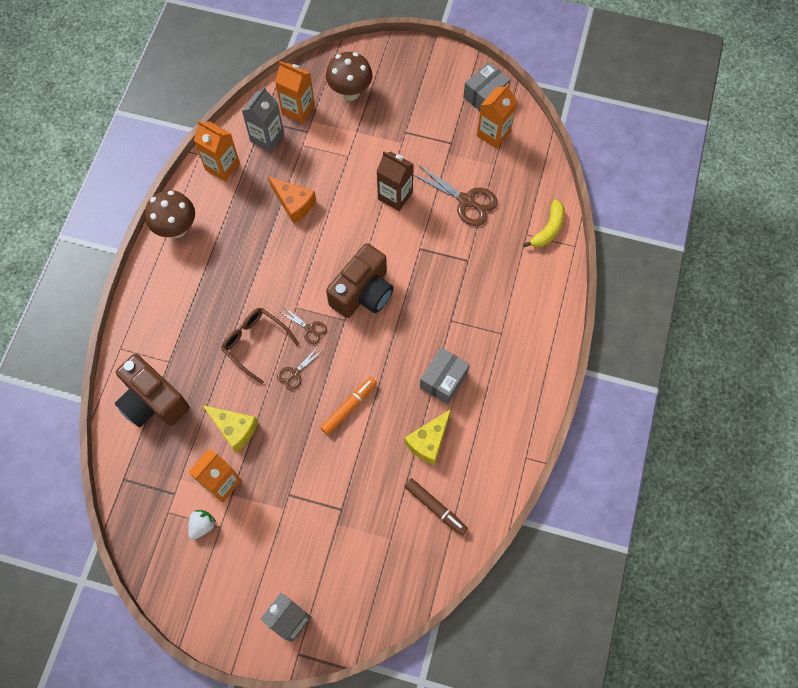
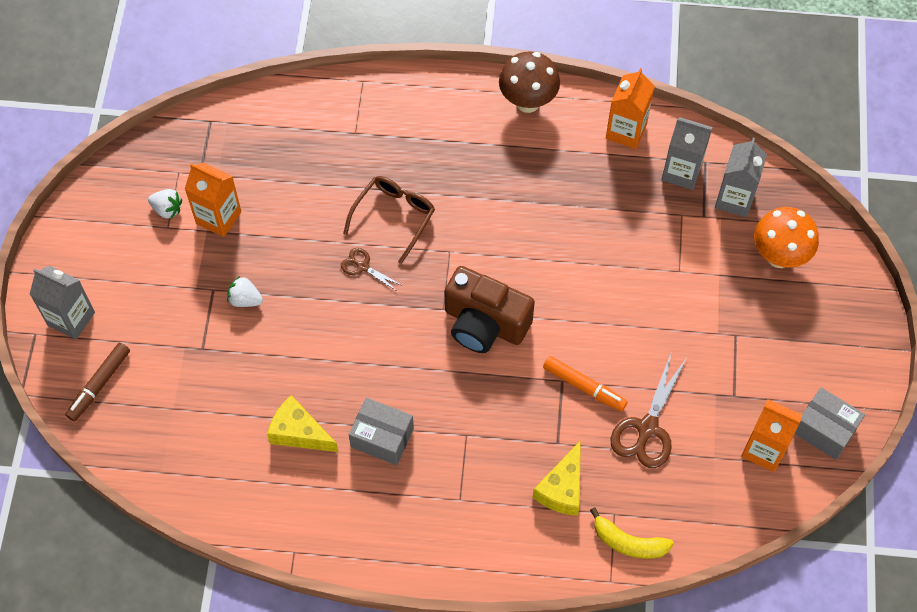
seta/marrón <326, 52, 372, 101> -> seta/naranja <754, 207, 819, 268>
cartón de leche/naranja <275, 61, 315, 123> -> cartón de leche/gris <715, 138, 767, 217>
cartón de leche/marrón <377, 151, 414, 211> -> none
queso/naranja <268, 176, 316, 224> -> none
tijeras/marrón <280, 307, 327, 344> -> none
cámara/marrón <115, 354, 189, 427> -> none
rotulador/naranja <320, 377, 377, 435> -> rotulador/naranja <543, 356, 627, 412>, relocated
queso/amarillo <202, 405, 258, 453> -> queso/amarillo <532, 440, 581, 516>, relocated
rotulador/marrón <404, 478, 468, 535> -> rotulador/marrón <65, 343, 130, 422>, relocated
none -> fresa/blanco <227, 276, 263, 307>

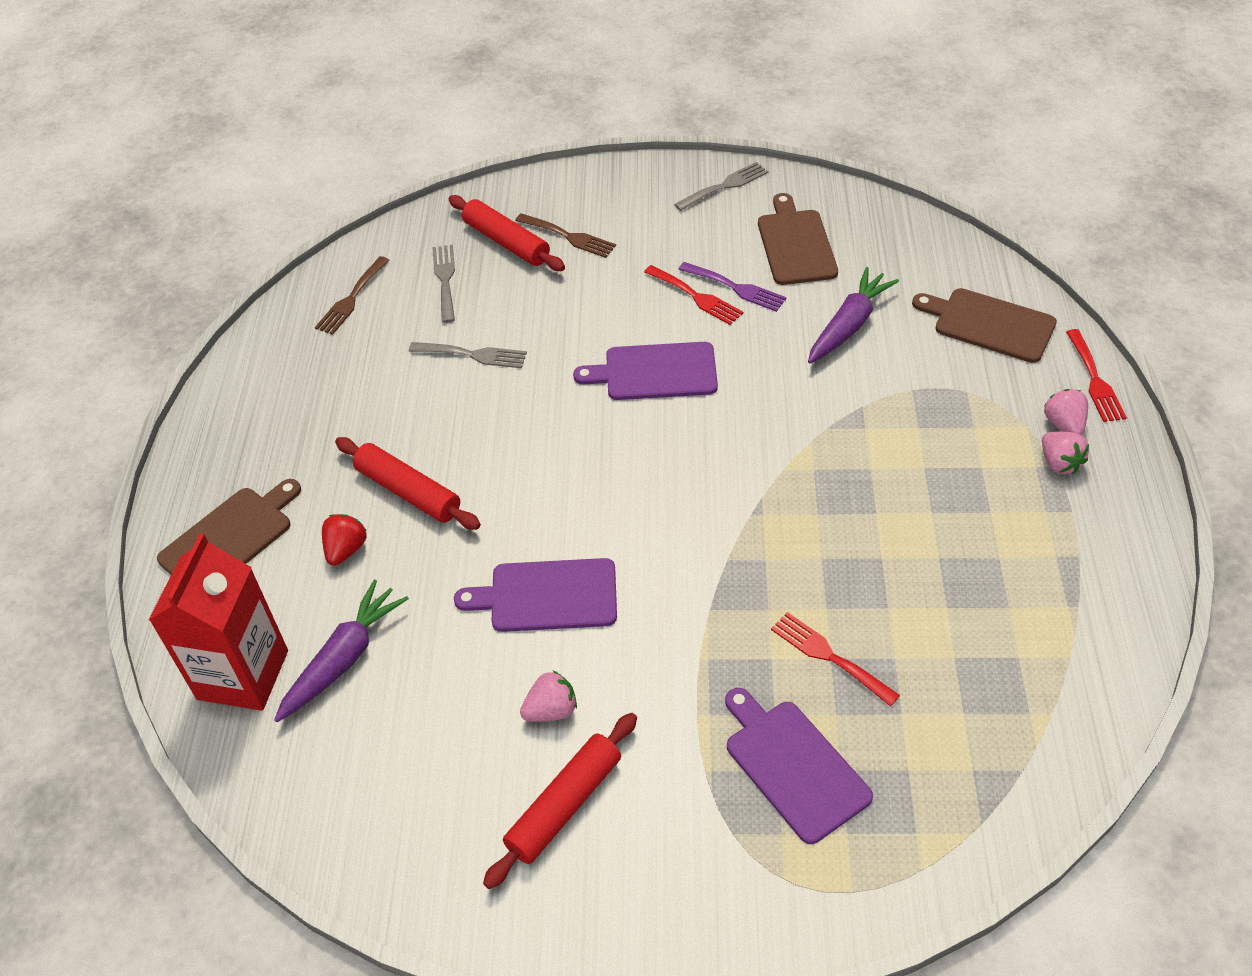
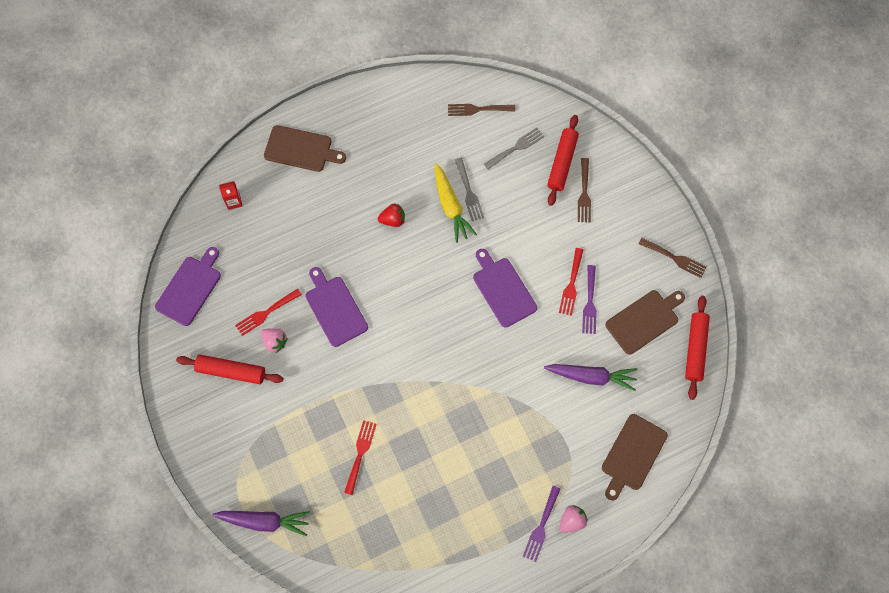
tenedor/gris <674, 162, 769, 211> -> tenedor/marrón <639, 238, 707, 278>
tabla de cortar/marrón <912, 288, 1057, 363> -> tabla de cortar/marrón <602, 414, 668, 501>, 150 degrees counterclockwise
tenedor/rojo <1066, 329, 1127, 422> -> tenedor/rojo <235, 289, 302, 336>, relocated
fresa/rosa <1042, 431, 1089, 474> -> tenedor/morado <523, 486, 560, 562>
rodillo/rojo <335, 437, 481, 530> -> rodillo/rojo <685, 295, 710, 400>, relocated
fresa/rojo <322, 514, 367, 566> -> fresa/rojo <378, 204, 405, 227>, relocated
cartón de leche/rojo <149, 533, 288, 711> -> cartón de leche/rojo <219, 181, 242, 210>, x0.42
zanahoria/morado <274, 580, 409, 722> -> zanahoria/morado <212, 511, 310, 536>, relocated
tabla de cortar/morado <725, 688, 873, 844> -> tabla de cortar/morado <155, 247, 221, 326>, relocated
none -> zanahoria/amarillo <435, 163, 477, 243>

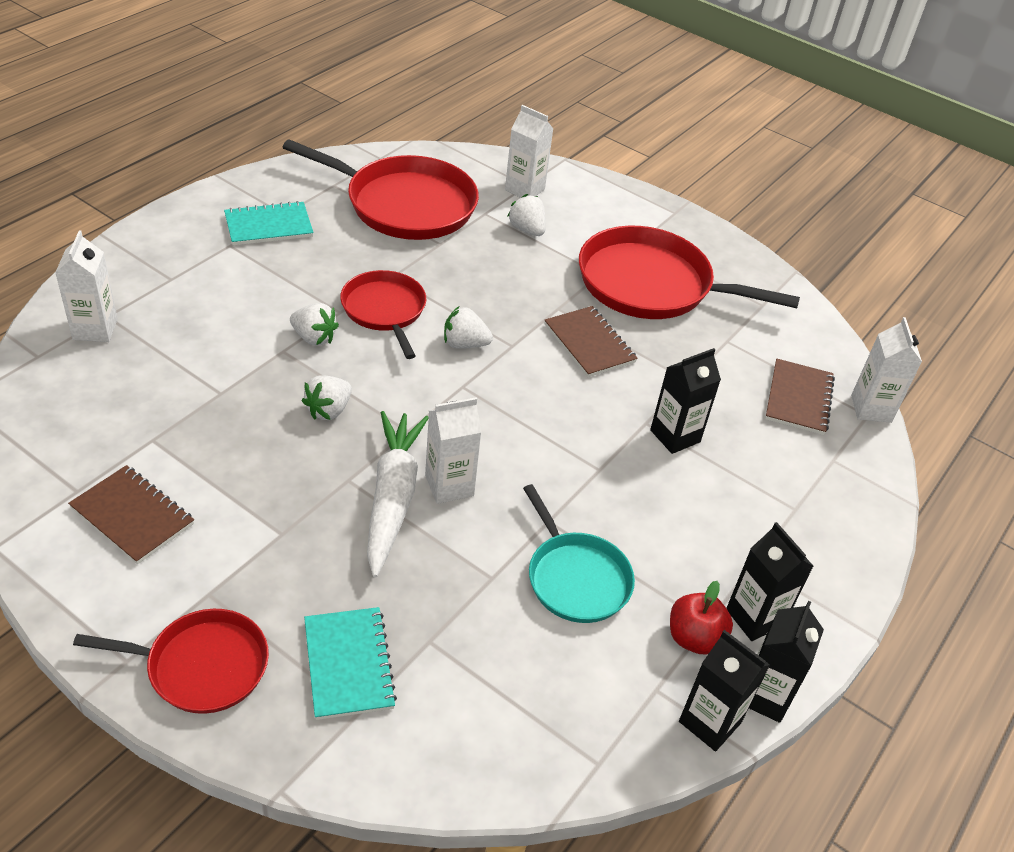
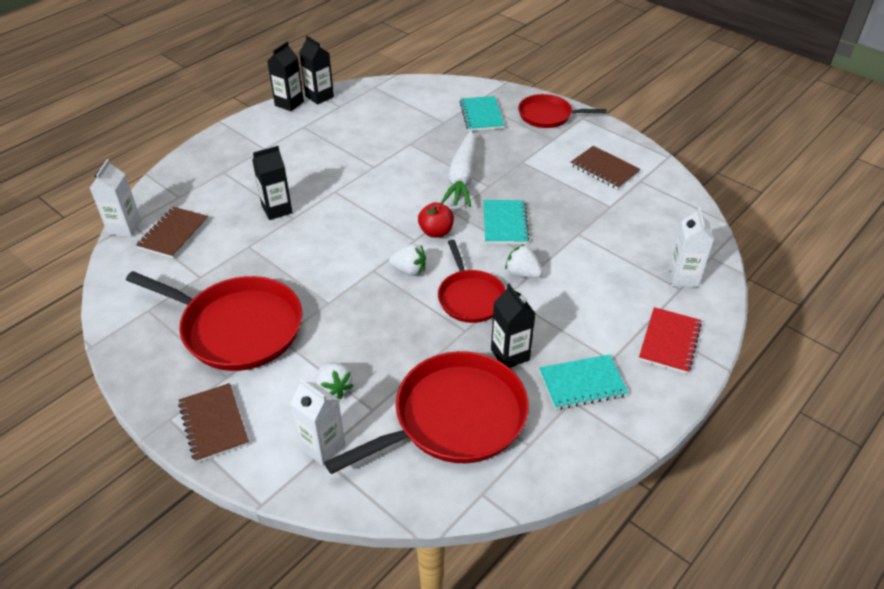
sartén/rojo <282, 139, 479, 240> -> sartén/rojo <324, 351, 529, 474>, 120 degrees clockwise
cuaderno/marrón <545, 306, 638, 377> -> cuaderno/marrón <178, 383, 249, 463>, relocated
fresa/blanco <302, 375, 352, 420> -> cuaderno/turquesa <483, 200, 529, 244>
cartón de leche/blanco <425, 397, 482, 504> -> none
sartén/turquesa <523, 484, 635, 623> -> none
cartón de leche/negro <727, 522, 813, 641> -> cartón de leche/negro <491, 284, 536, 368>, relocated
manzana/rojo <670, 581, 733, 654> -> manzana/rojo <418, 202, 454, 238>, relocated
none -> cuaderno/rojo <639, 307, 702, 374>

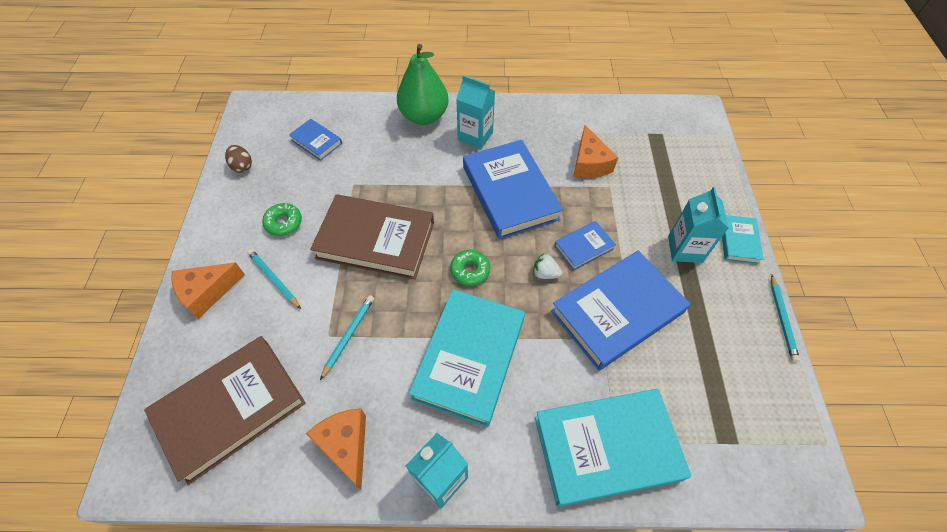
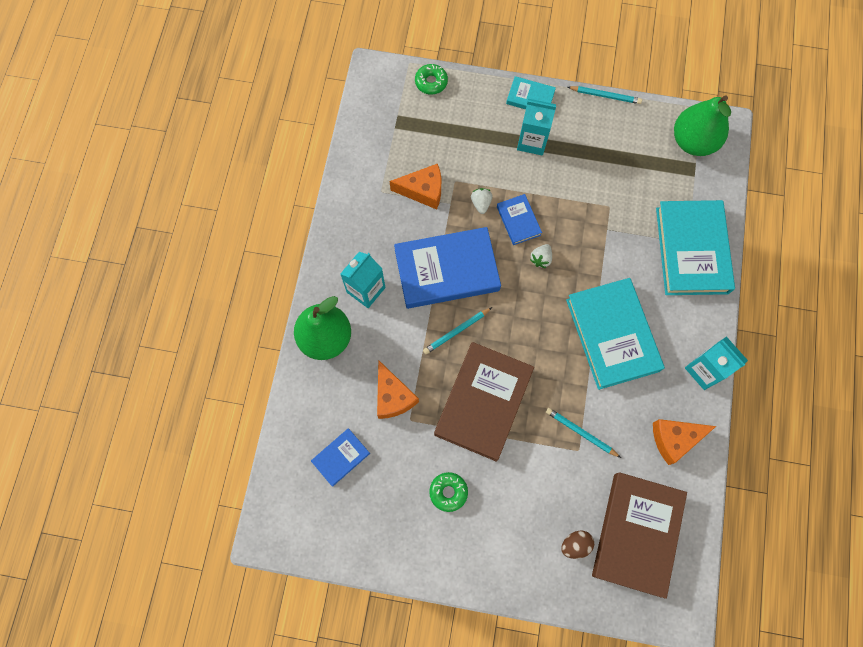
huevo/marrón <225, 145, 252, 173> -> huevo/marrón <561, 530, 594, 559>, relocated
lápiz/turquesa <247, 249, 301, 309> -> lápiz/turquesa <423, 307, 492, 354>, relocated
rosquilla/verde <450, 250, 490, 286> -> rosquilla/verde <415, 64, 448, 95>, relocated
libro/azul <551, 250, 690, 370> -> none
queso/naranja <171, 262, 245, 319> -> queso/naranja <377, 360, 419, 419>, relocated
libro/turquesa <409, 289, 525, 427> -> libro/turquesa <566, 278, 665, 390>, 45 degrees clockwise
libro/marrón <144, 336, 306, 485> -> libro/marrón <592, 472, 687, 599>, 45 degrees clockwise
none -> pera/verde <674, 95, 731, 156>
none -> fresa/blanco <471, 188, 492, 214>

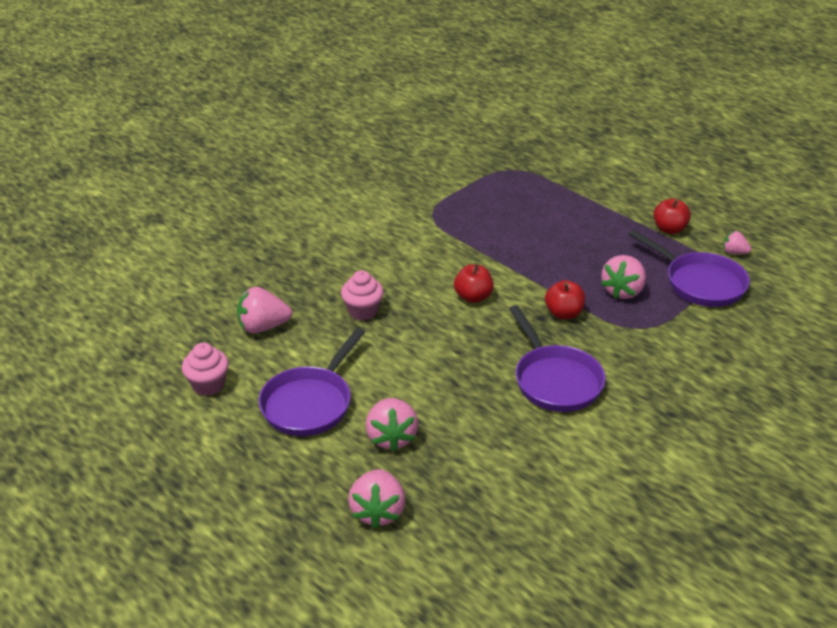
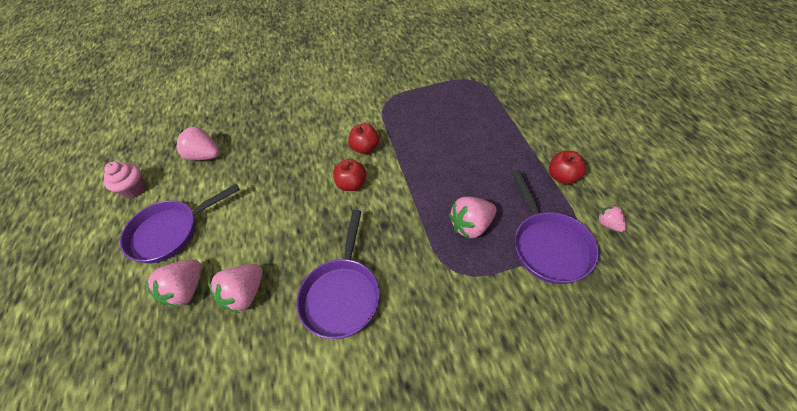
magdalena/rosa <341, 270, 384, 320> -> none
manzana/rojo <545, 280, 585, 319> -> manzana/rojo <348, 123, 379, 154>, relocated
fresa/rosa <348, 469, 405, 529> -> fresa/rosa <209, 264, 263, 313>, relocated

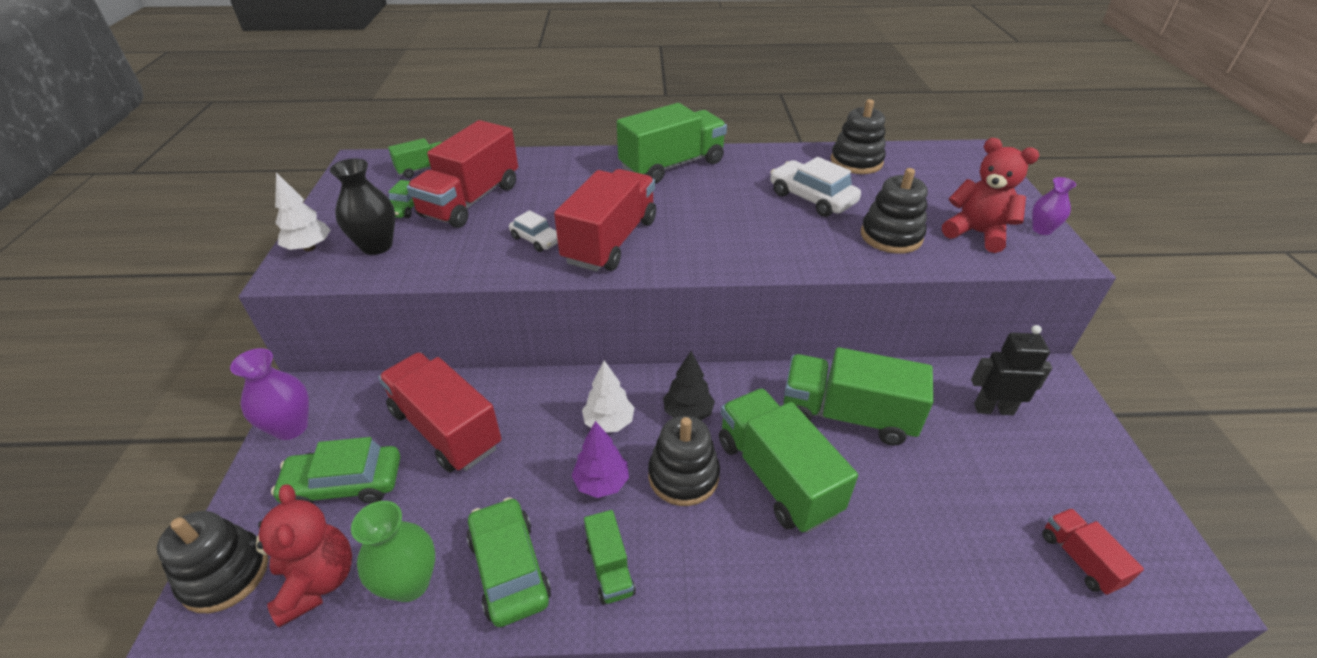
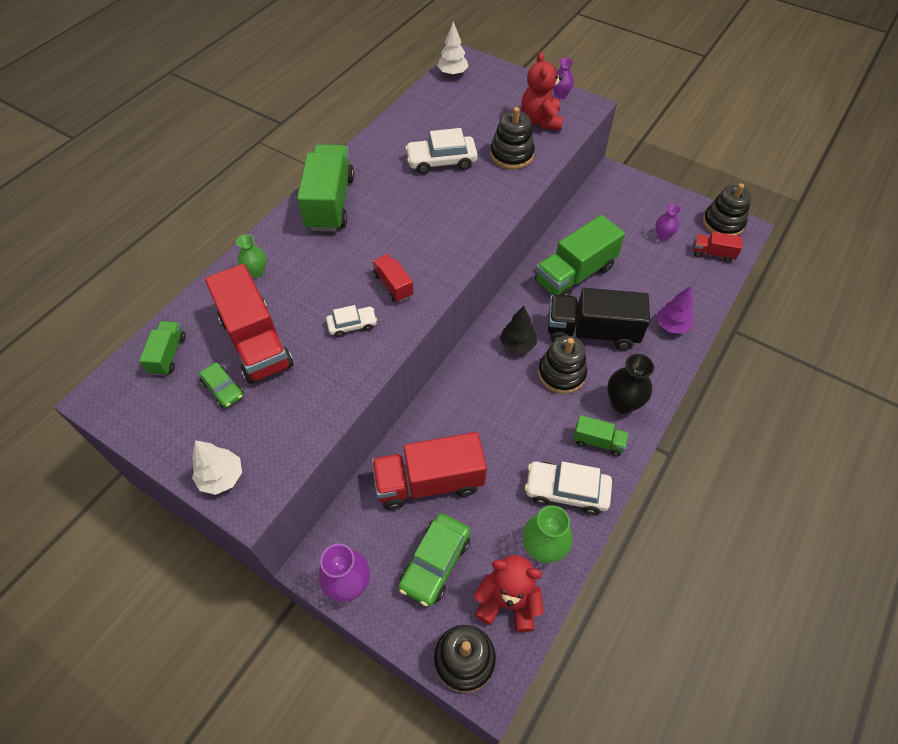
juguete apilable/negro <831, 99, 886, 174> -> juguete apilable/negro <703, 183, 751, 236>, relocated
osito/rojo <942, 138, 1039, 253> -> osito/rojo <521, 52, 563, 130>, 75 degrees counterclockwise
florero/negro <330, 158, 395, 255> -> florero/negro <607, 354, 654, 414>, relocated
camión/rojo <554, 169, 656, 271> -> camión/rojo <372, 254, 414, 303>, x0.50
robot/negro <971, 325, 1052, 415> -> none
árbol/blanco <582, 360, 635, 432> -> árbol/blanco <437, 22, 469, 76>, relocated
camión/verde <719, 388, 858, 533> -> camión/negro <548, 288, 650, 350>
árbol/morado <571, 421, 629, 498> -> árbol/morado <656, 286, 693, 334>, relocated
coche/verde <466, 497, 551, 627> -> coche/blanco <525, 461, 612, 515>
none -> florero/morado <655, 204, 681, 241>
none -> florero/verde <236, 234, 266, 278>

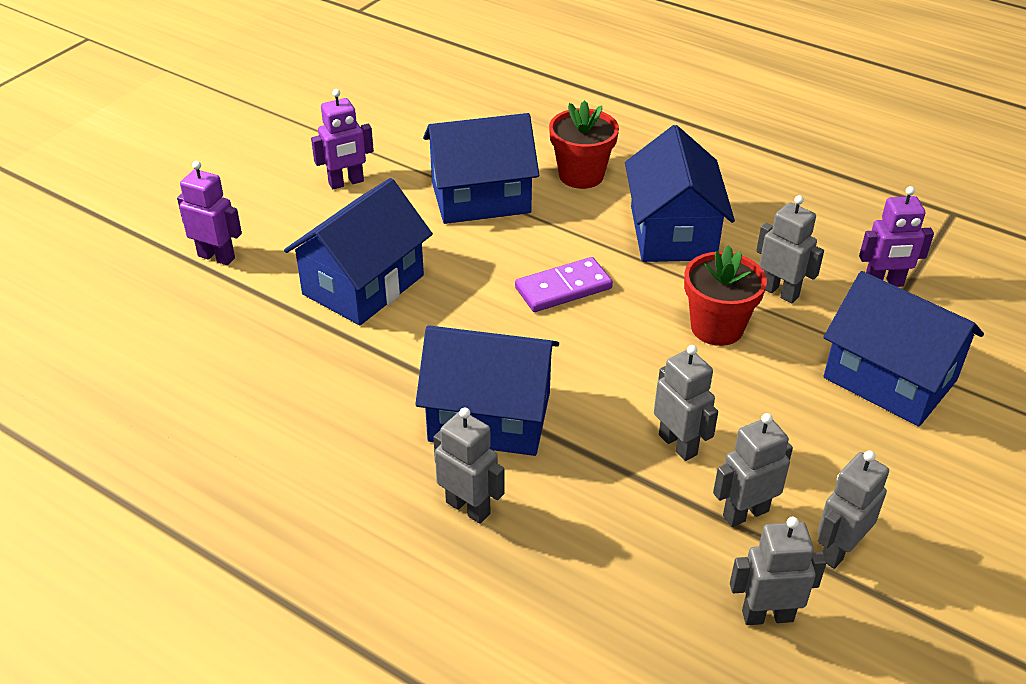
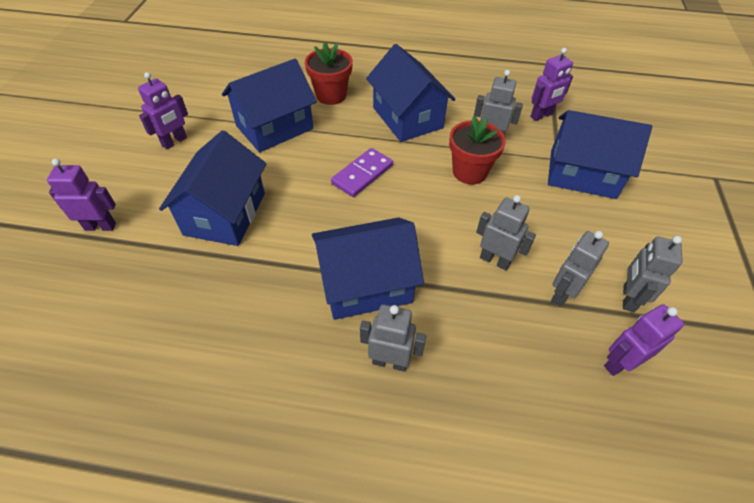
robot/gris <730, 517, 827, 625> -> robot/morado <604, 304, 684, 376>

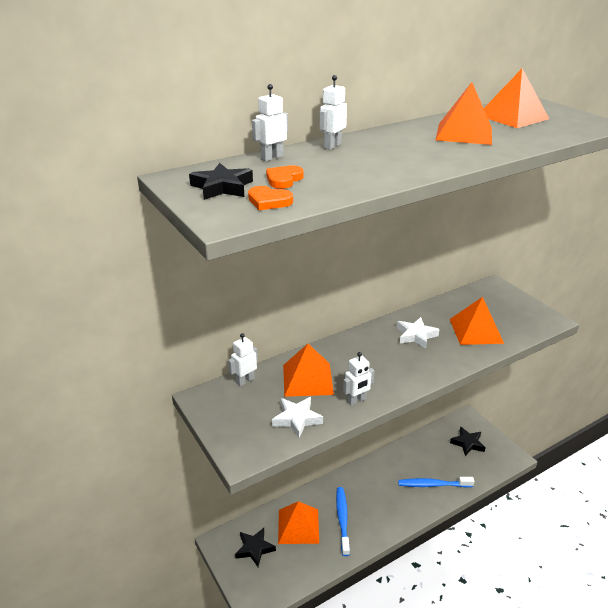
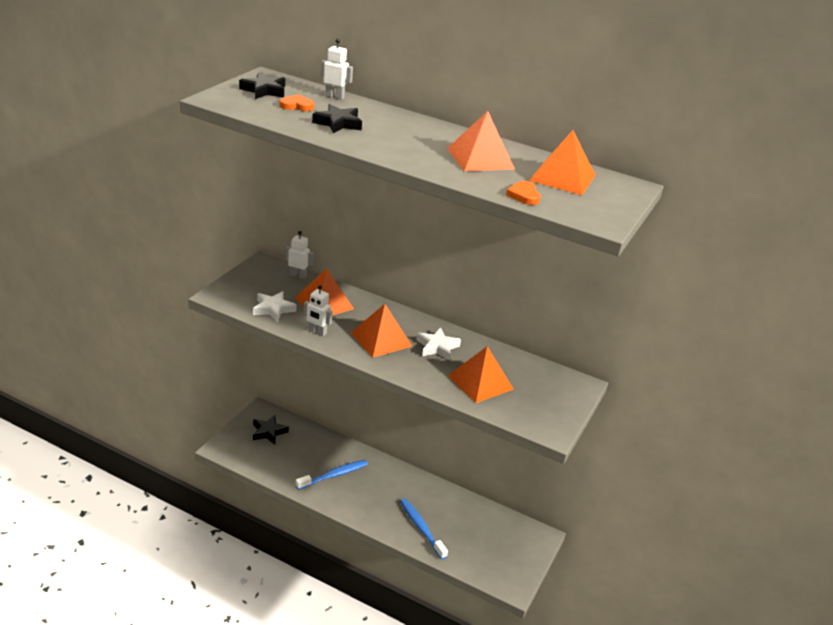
robot/blanco <319, 75, 347, 150> -> none
corazón/naranja <248, 186, 293, 210> -> corazón/naranja <506, 181, 541, 205>, relocated
estrella/negro <450, 427, 486, 456> -> estrella/negro <312, 104, 362, 133>, relocated
pirámide/naranja <278, 501, 319, 544> -> pirámide/naranja <351, 304, 412, 358>, relocated

